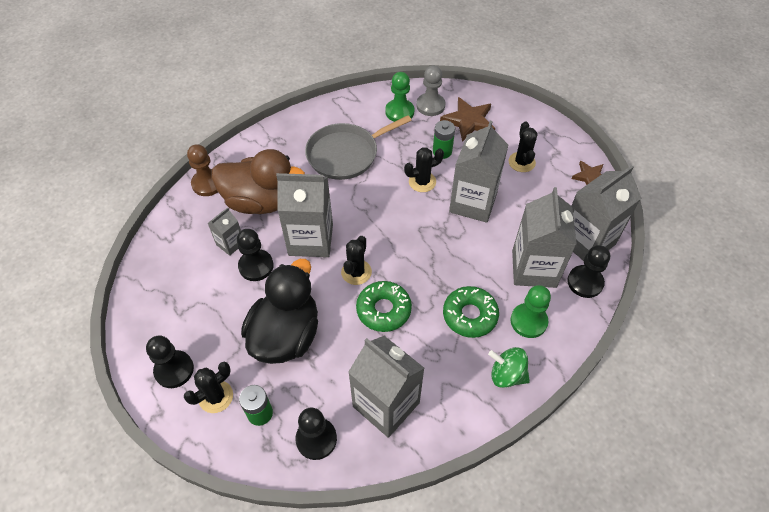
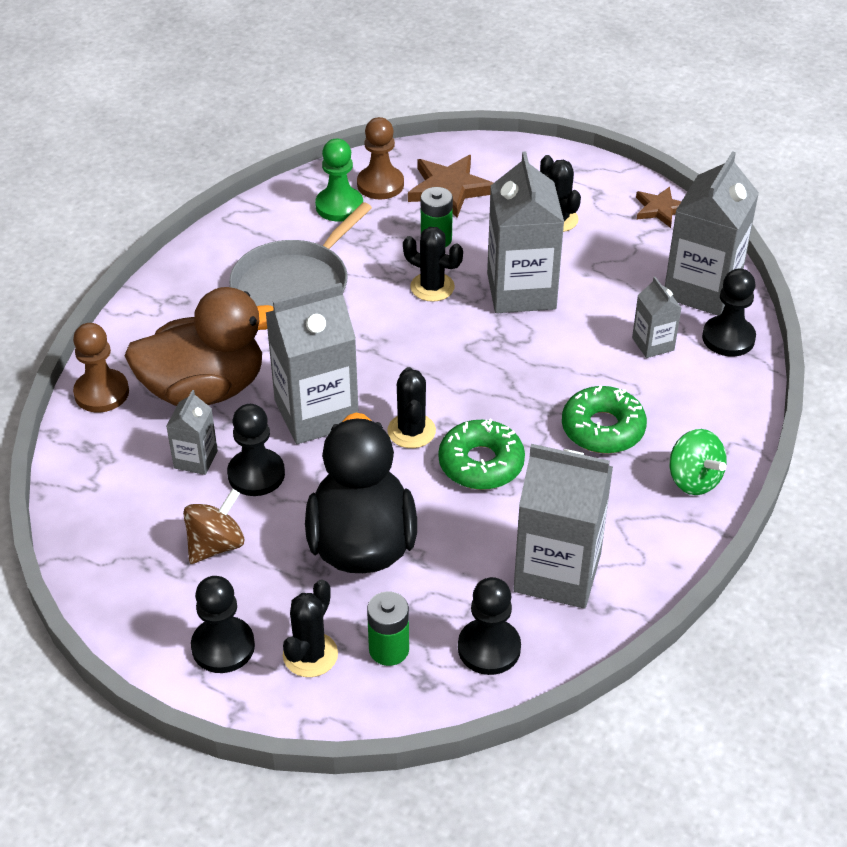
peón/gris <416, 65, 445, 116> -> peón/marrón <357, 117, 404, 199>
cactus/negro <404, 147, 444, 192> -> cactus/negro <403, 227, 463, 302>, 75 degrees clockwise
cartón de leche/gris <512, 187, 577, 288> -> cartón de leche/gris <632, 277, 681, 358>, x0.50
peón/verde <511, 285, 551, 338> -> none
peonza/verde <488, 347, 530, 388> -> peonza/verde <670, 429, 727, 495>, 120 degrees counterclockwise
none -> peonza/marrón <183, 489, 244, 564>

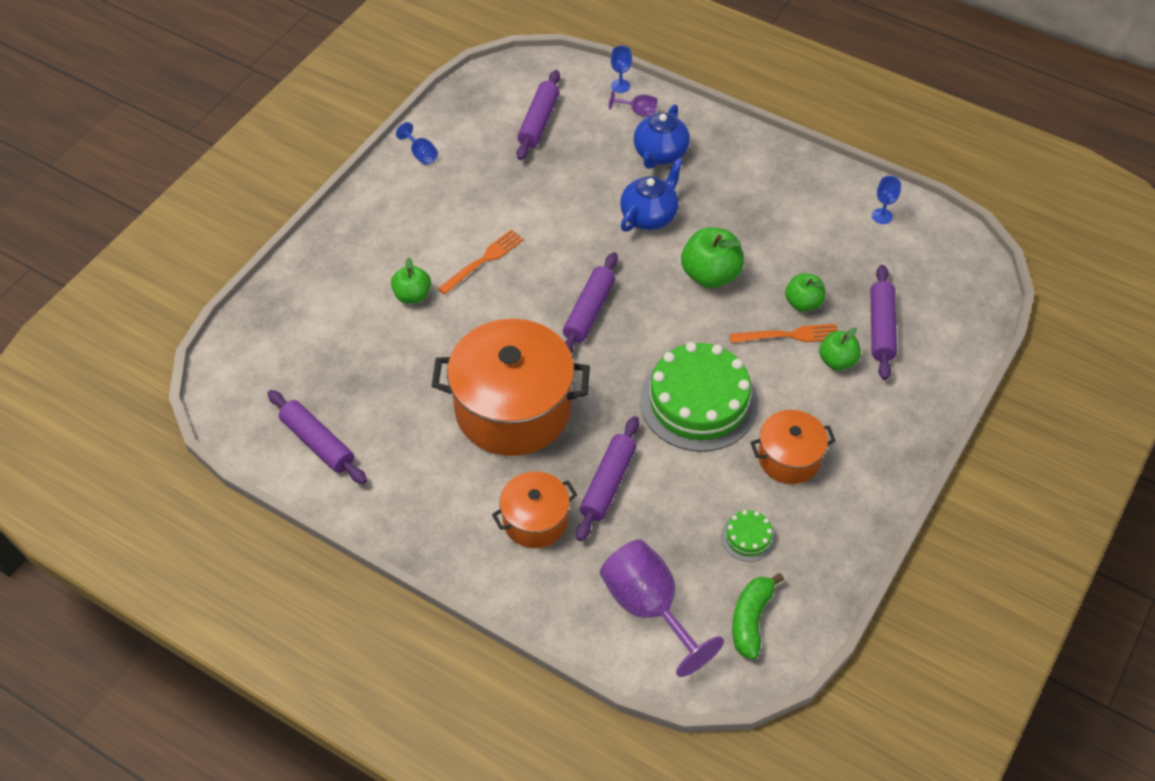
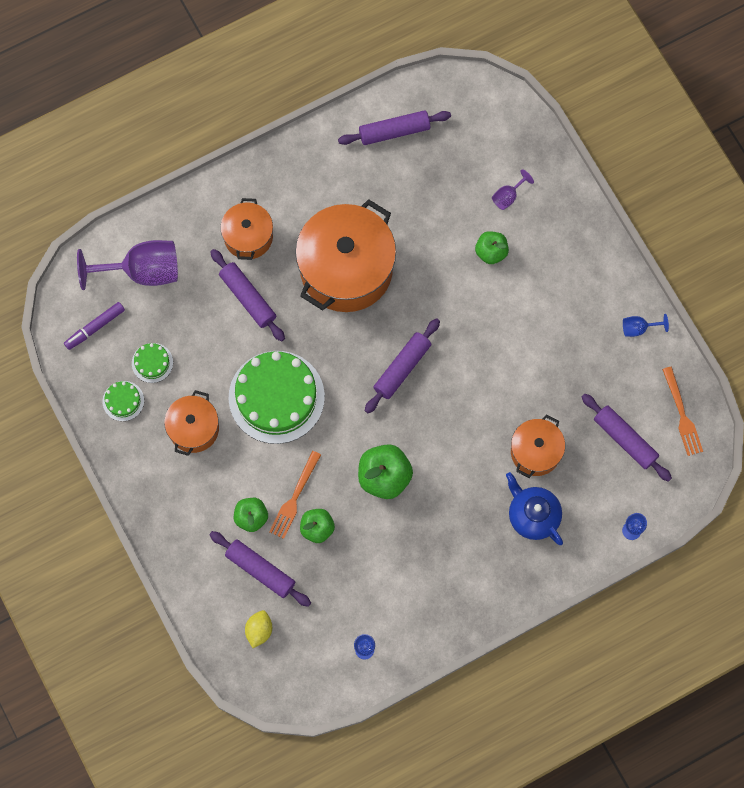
copa/morado <609, 90, 657, 117> -> copa/morado <492, 169, 534, 210>, relocated
tetera/azul <620, 158, 683, 232> -> none
tenedor/naranja <438, 230, 524, 295> -> tenedor/naranja <662, 367, 703, 456>, relocated
rodillo/morado <563, 252, 618, 353> -> rodillo/morado <365, 318, 440, 413>, 75 degrees clockwise
plátano/verde <732, 573, 784, 659> -> rotulador/morado <64, 302, 125, 350>
none -> tarta/verde <102, 381, 144, 421>
none -> olla/naranja <511, 414, 565, 478>
none -> limón/amarillo <245, 610, 272, 648>

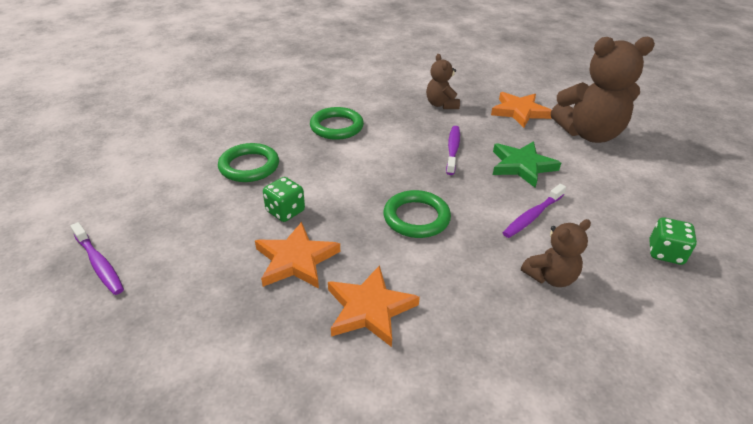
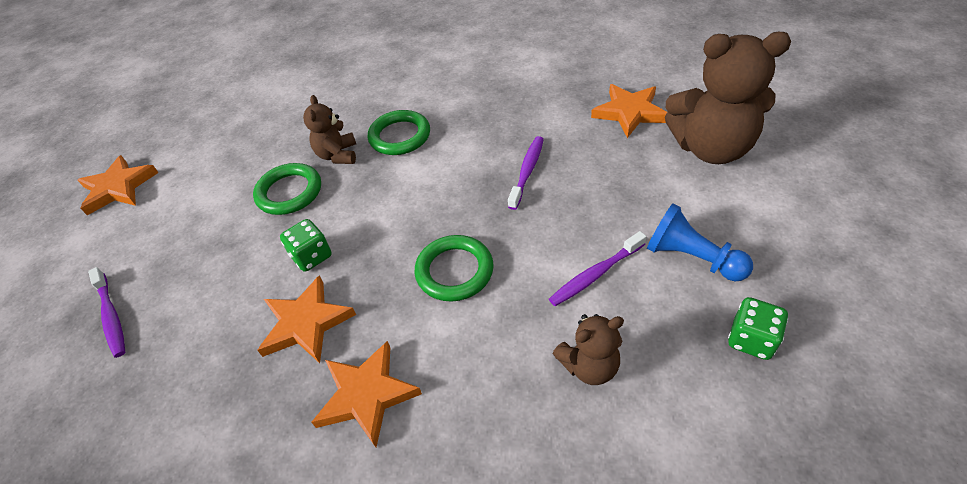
osito/marrón <426, 54, 460, 109> -> osito/marrón <303, 95, 356, 164>, relocated
estrella/verde <493, 141, 561, 187> -> none
none -> estrella/naranja <78, 155, 159, 215>
none -> peón/azul <647, 203, 753, 281>

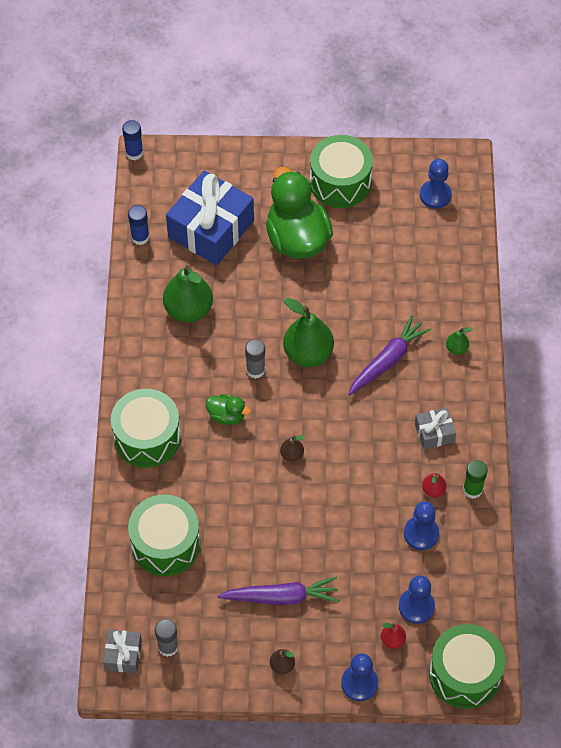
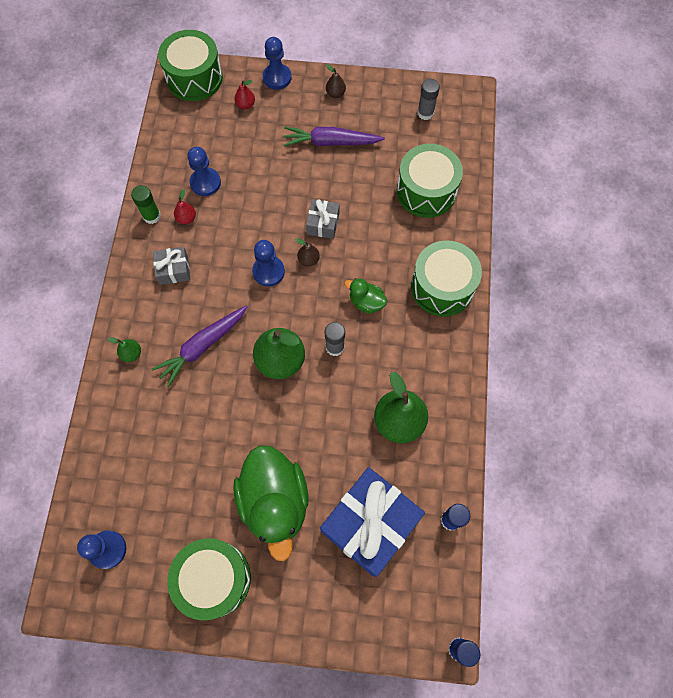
peón/azul <399, 575, 435, 624> -> peón/azul <252, 240, 285, 286>, relocated
regalo/gris <103, 630, 142, 673> -> regalo/gris <306, 199, 340, 239>, relocated

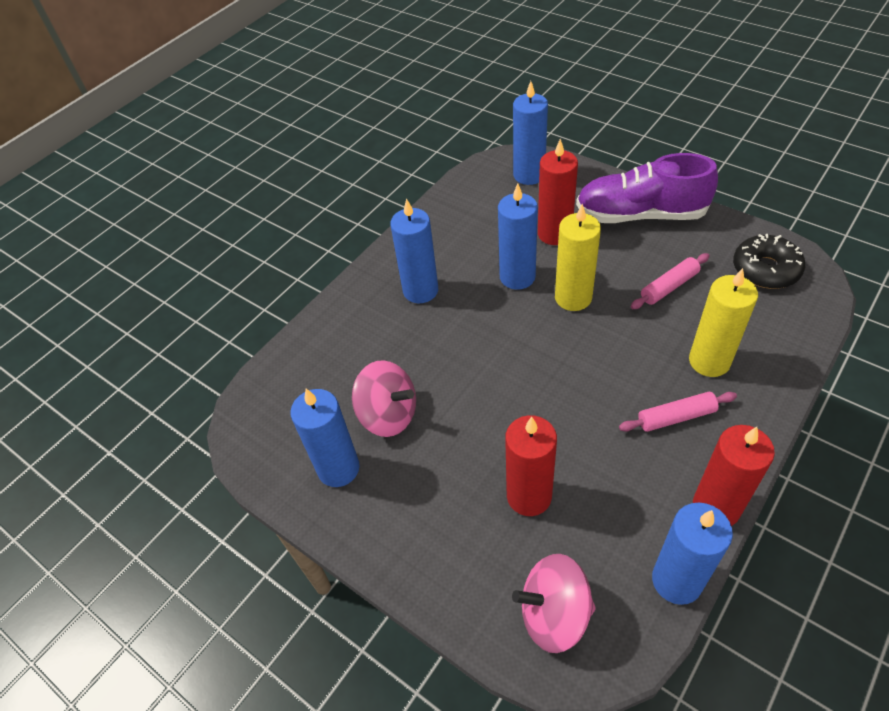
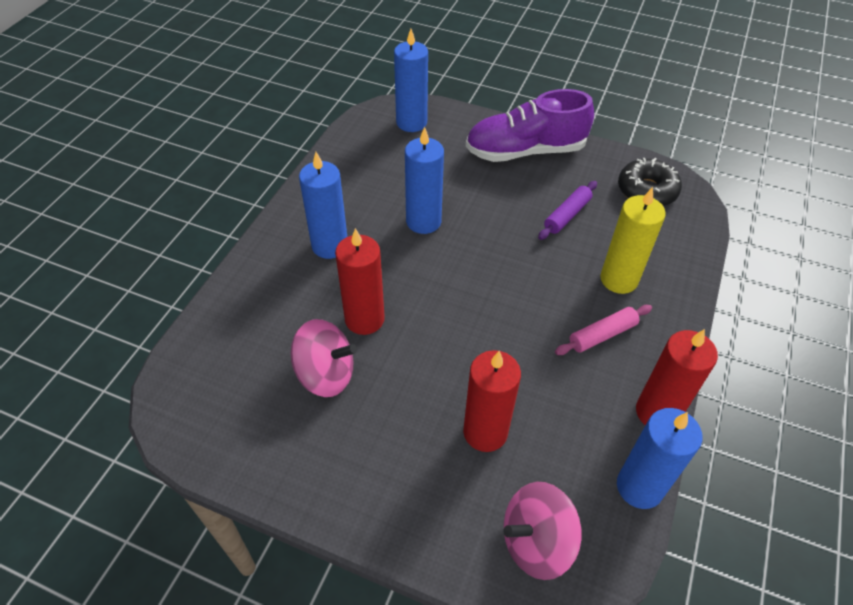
vela/rojo <538, 139, 578, 245> -> vela/rojo <335, 228, 385, 335>, relocated
vela/amarillo <555, 204, 601, 311> -> none
rodillo/rosa <631, 253, 709, 309> -> rodillo/morado <538, 181, 597, 240>
vela/azul <290, 389, 360, 487> -> none

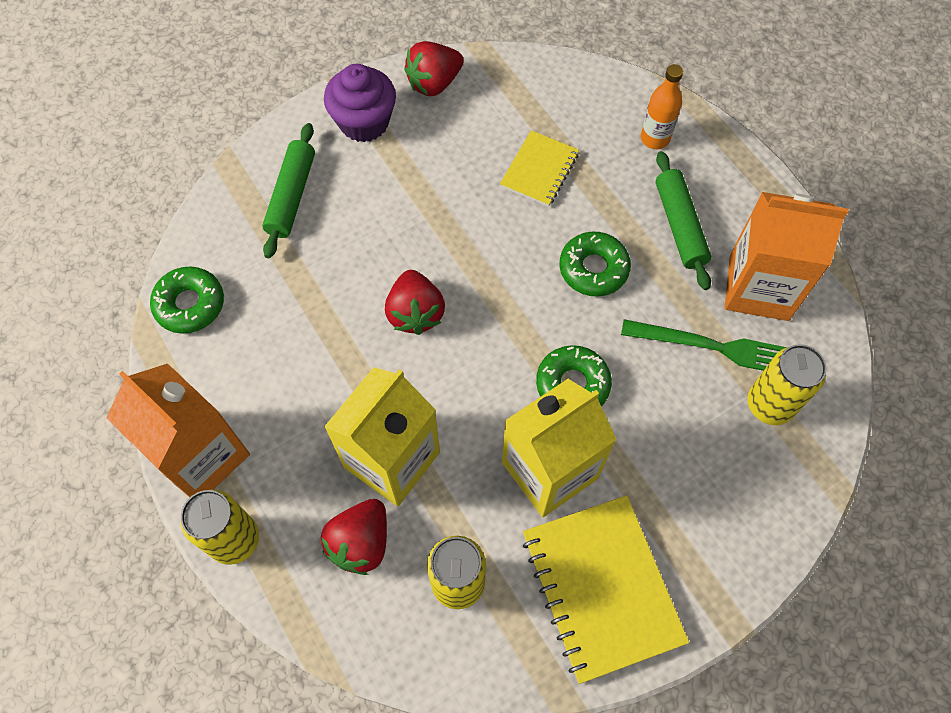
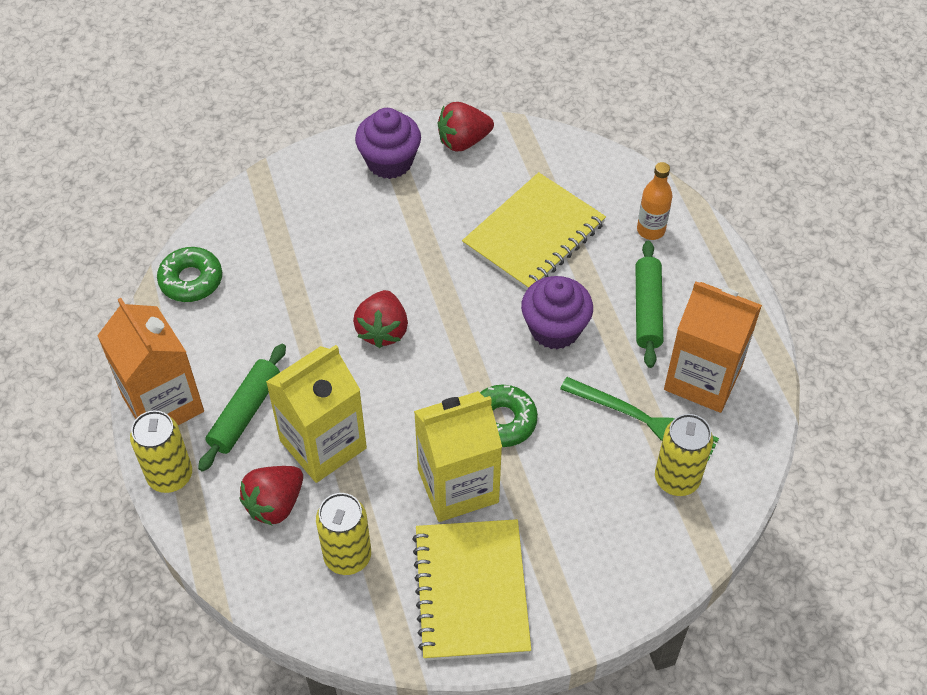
rodillo/verde <262, 123, 315, 258> -> rodillo/verde <198, 344, 286, 472>, relocated
cuaderno/amarillo <500, 130, 579, 207> -> cuaderno/amarillo <462, 172, 606, 290>, x1.75
rosquilla/verde <560, 232, 631, 297> -> magdalena/morado <521, 276, 593, 349>

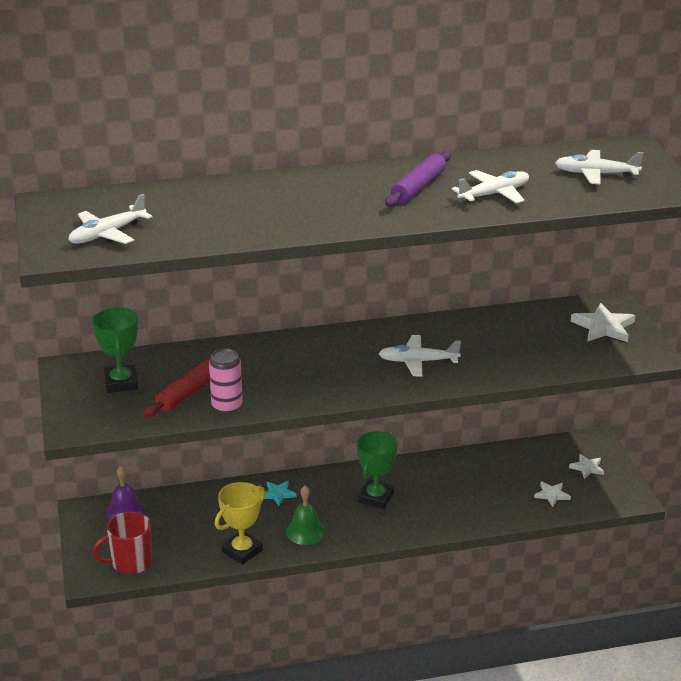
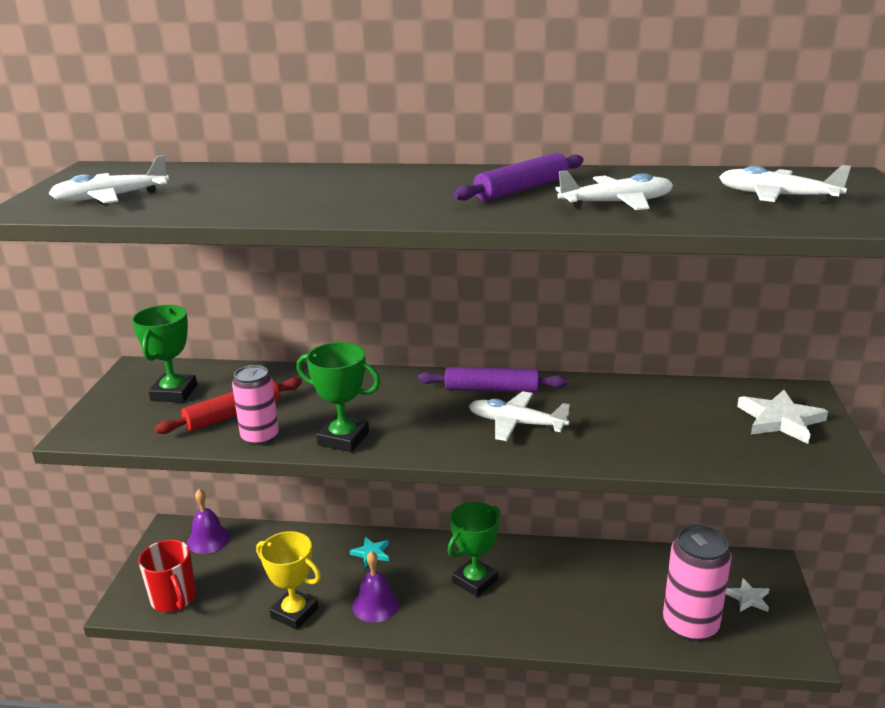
trofeo/amarillo <215, 482, 265, 565> -> trofeo/amarillo <256, 531, 321, 630>, 60 degrees clockwise
estrella/blanco <534, 482, 571, 507> -> lata/rosa <663, 525, 732, 641>
campana/verde <286, 486, 326, 545> -> campana/morado <353, 551, 399, 623>
taza/rojo <93, 511, 152, 574> -> taza/rojo <138, 540, 196, 612>, 120 degrees counterclockwise
none -> trofeo/verde <296, 342, 381, 452>
none -> rodillo/morado <418, 367, 567, 392>

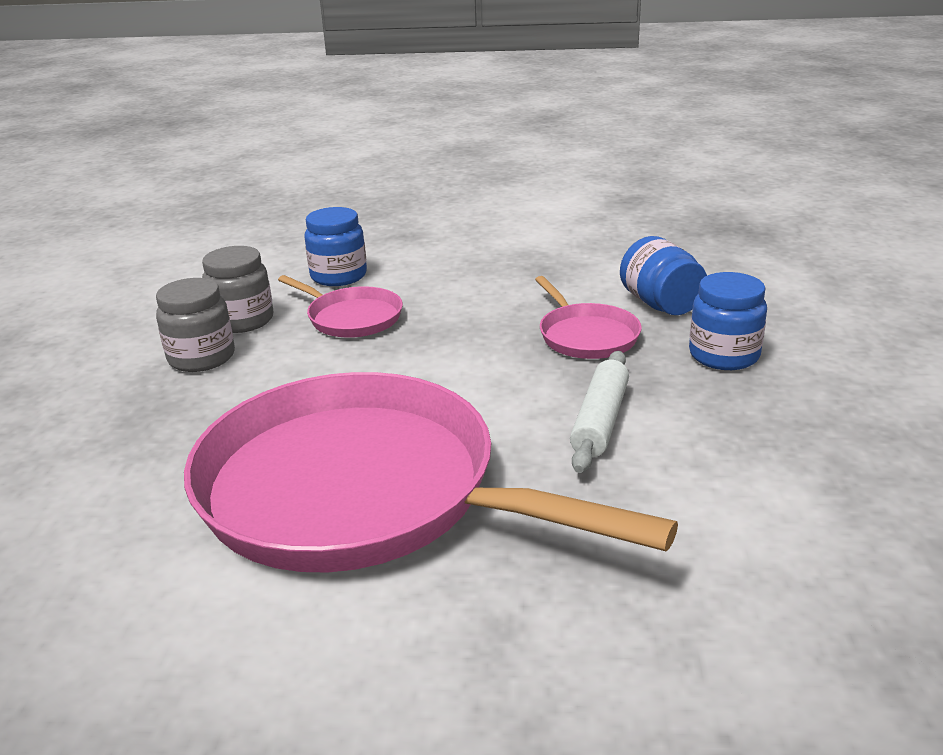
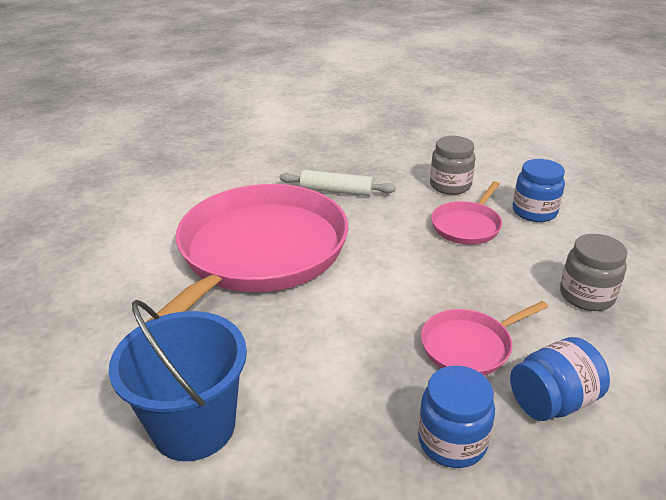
tarro/gris <156, 278, 235, 372> -> tarro/gris <560, 234, 627, 311>, relocated
rodillo/blanco <570, 351, 629, 473> -> rodillo/blanco <280, 170, 396, 196>, relocated
none -> balde/azul <109, 300, 247, 461>

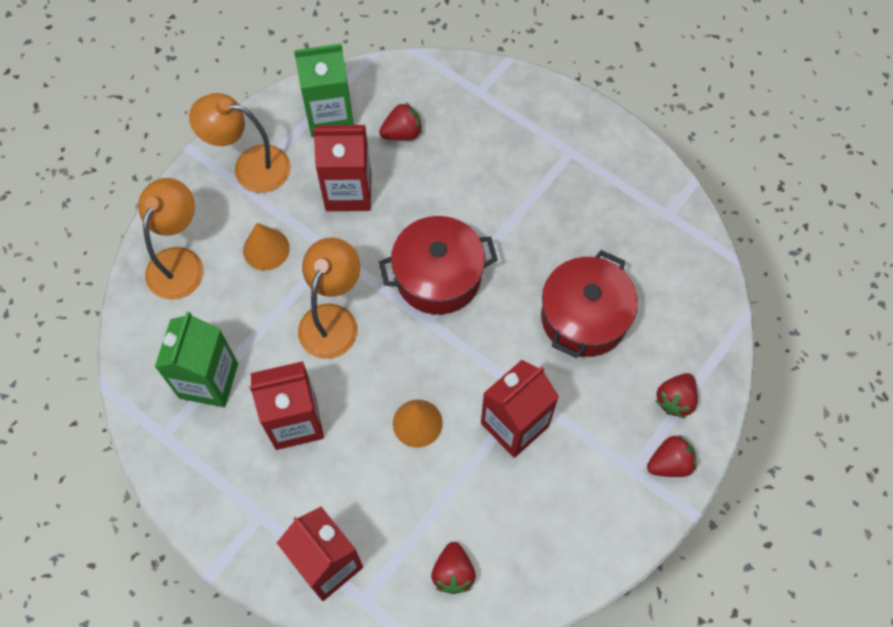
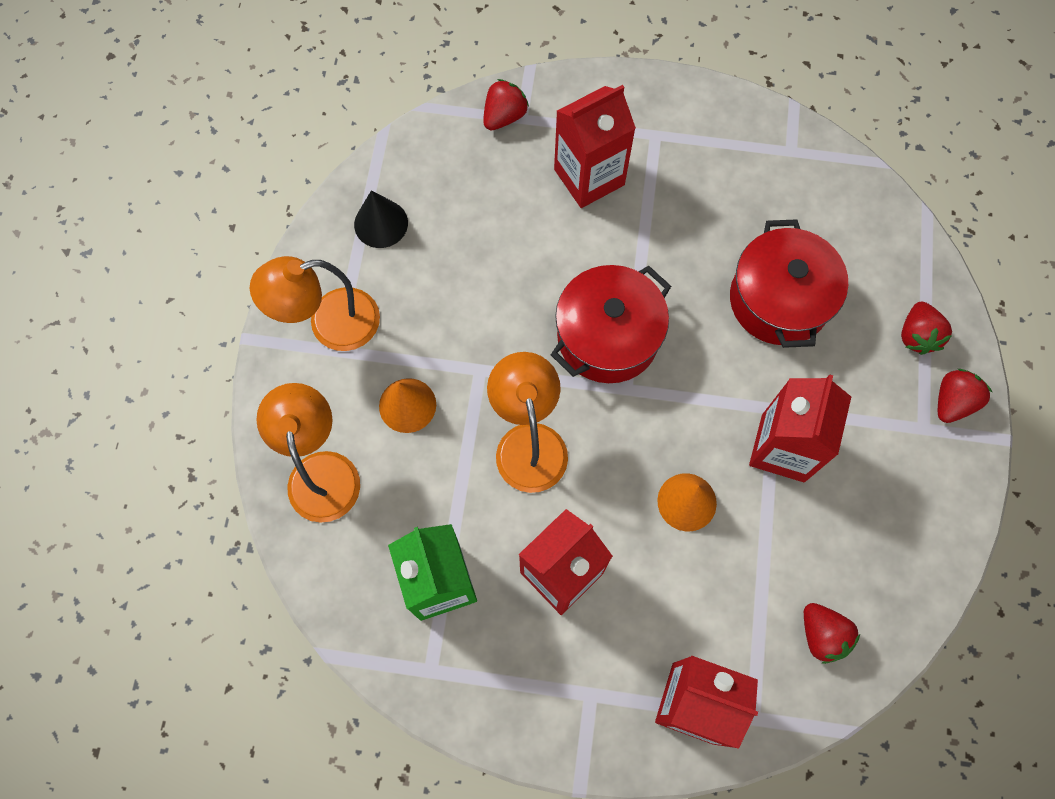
cartón de leche/verde <294, 44, 354, 137> -> cono/negro <354, 190, 408, 248>
fresa/rojo <379, 103, 422, 140> -> fresa/rojo <483, 79, 529, 131>, relocated
cartón de leche/rojo <313, 125, 371, 211> -> cartón de leche/rojo <554, 85, 636, 208>, relocated

